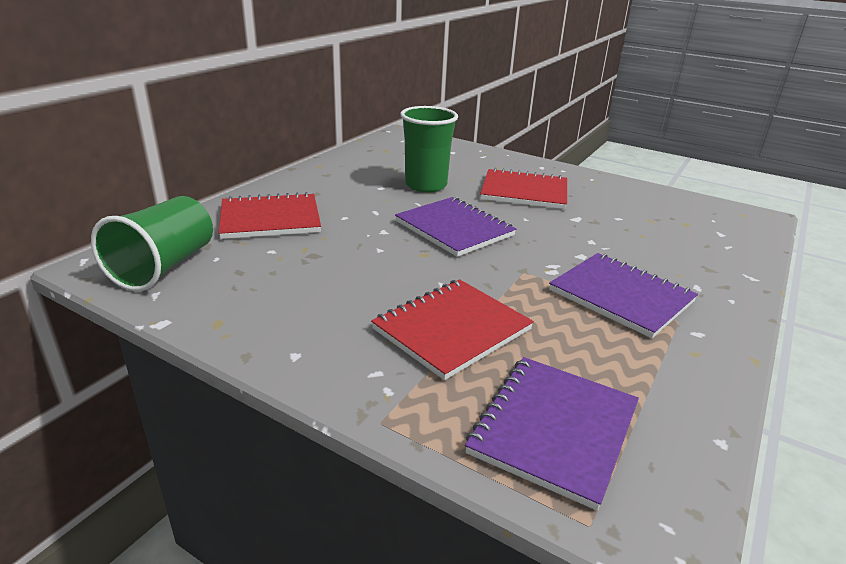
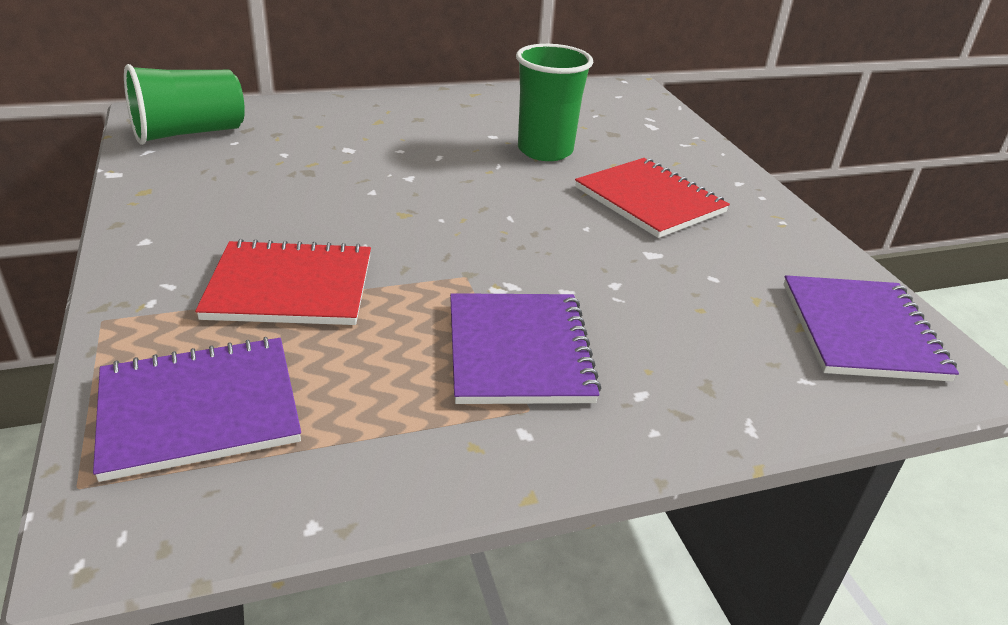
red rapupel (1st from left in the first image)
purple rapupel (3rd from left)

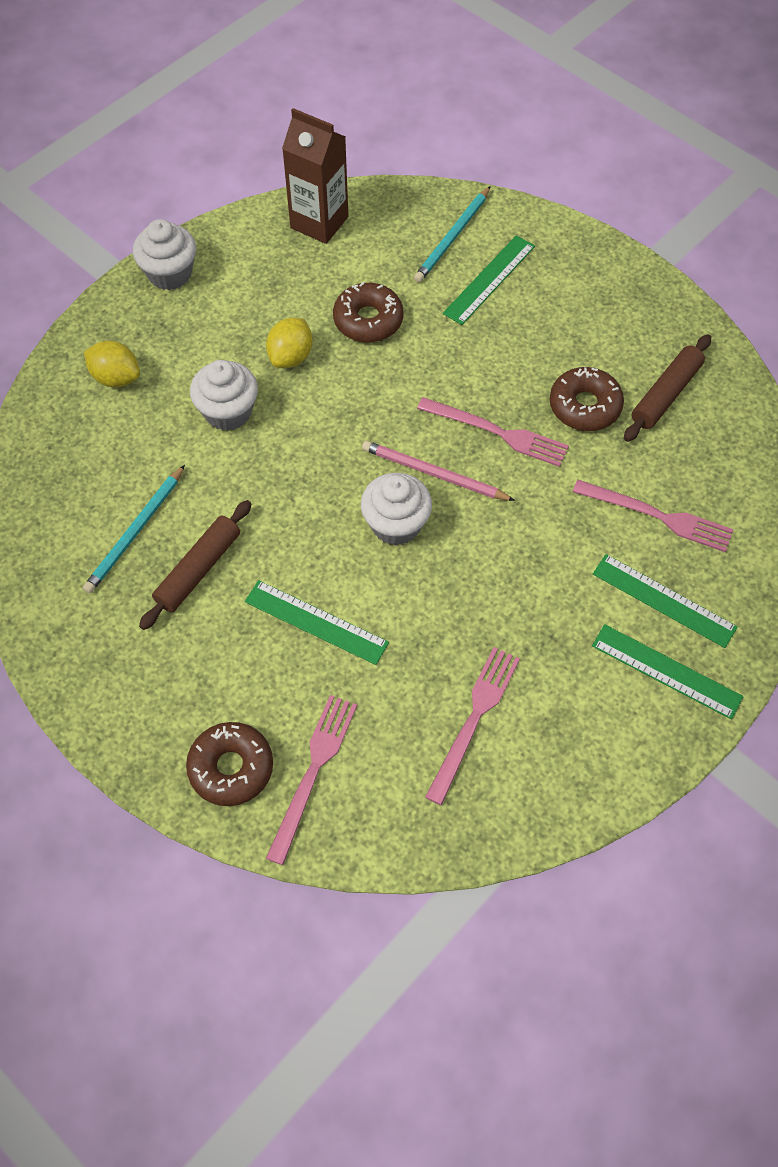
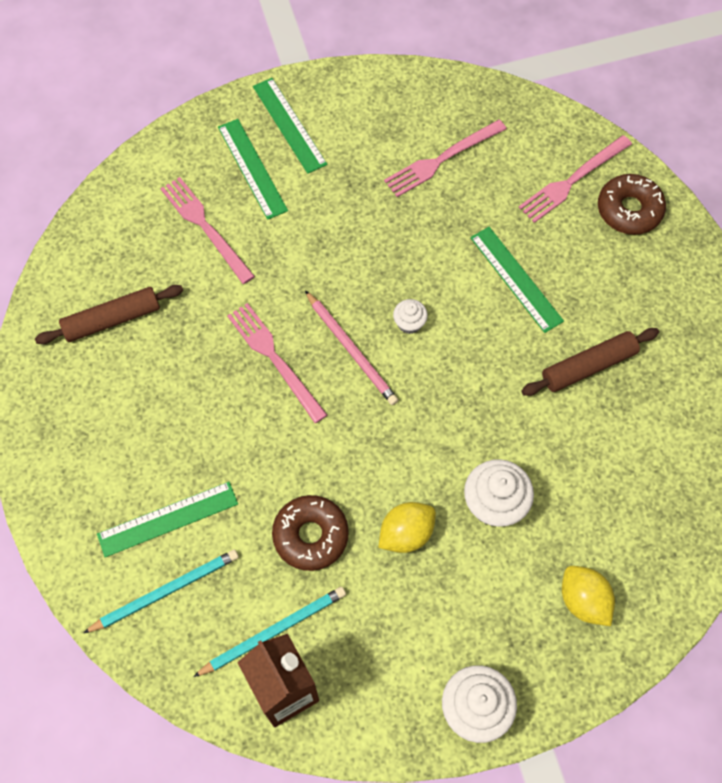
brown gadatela (3rd from left in the first image)
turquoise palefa (2nd from left)
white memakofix (1st from left)

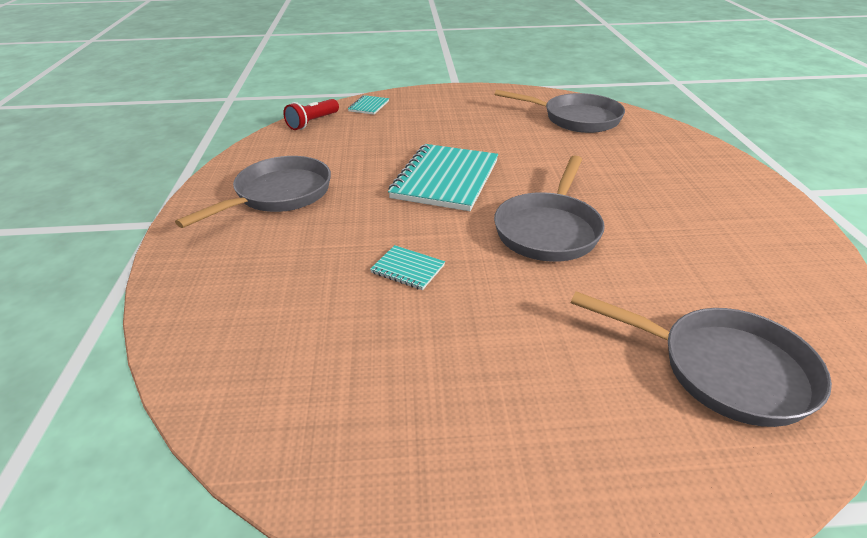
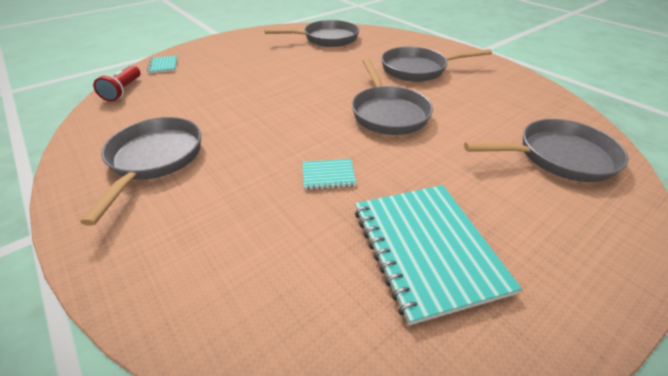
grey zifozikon (4th from left)
turquoise rapupel (3rd from left)

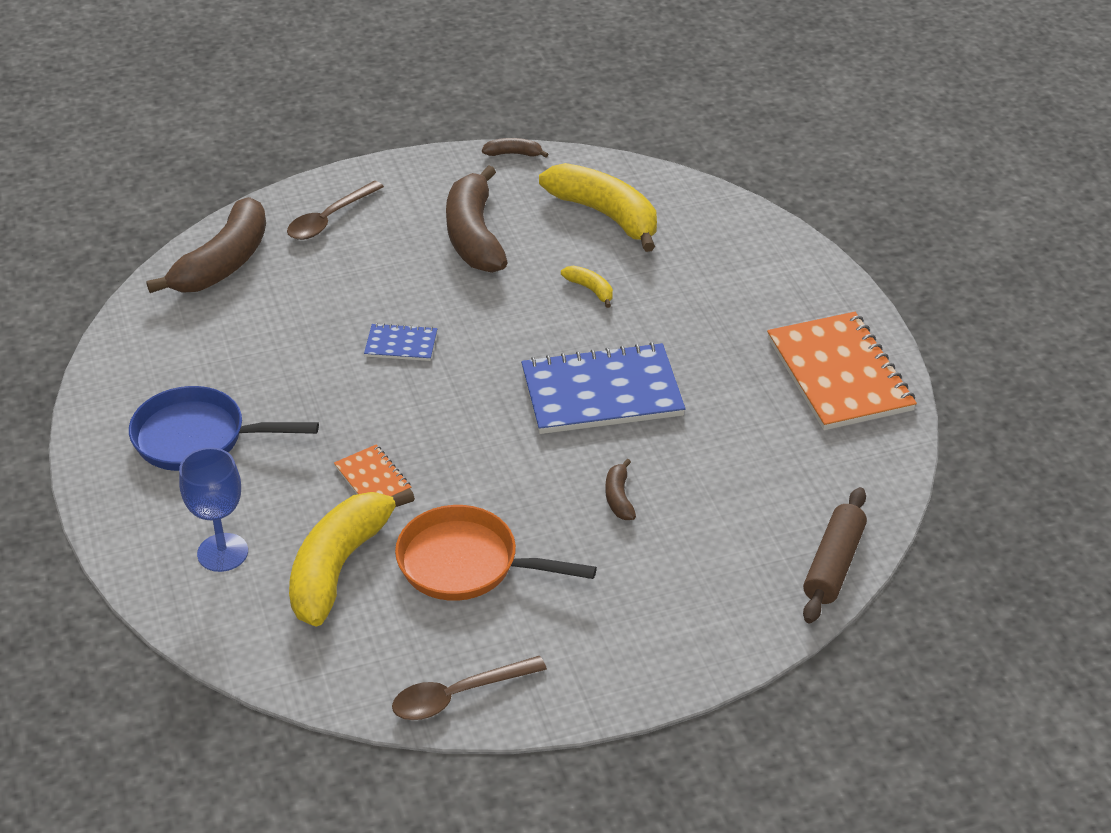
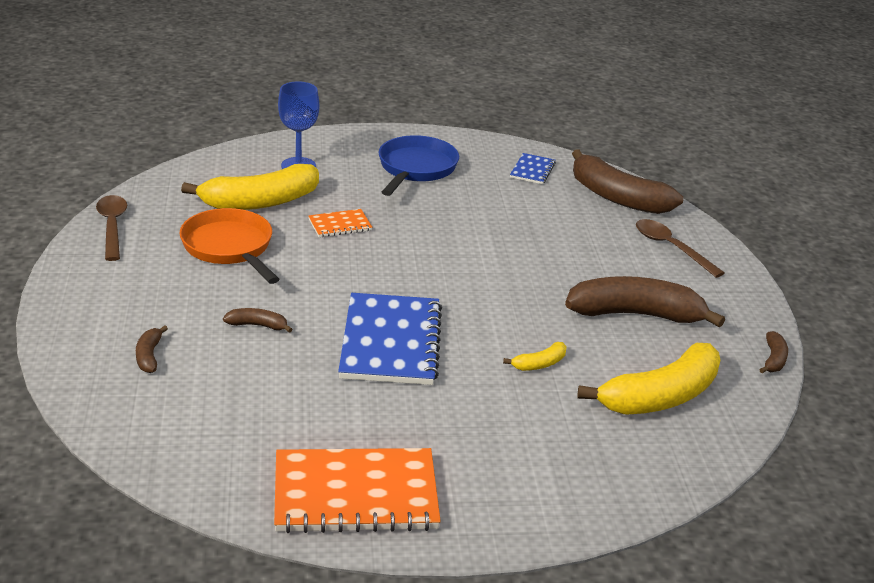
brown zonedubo
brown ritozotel (1st from left)
blue rapupel (2nd from left)
yellow ritozotel (1st from left)
orange zifozikon

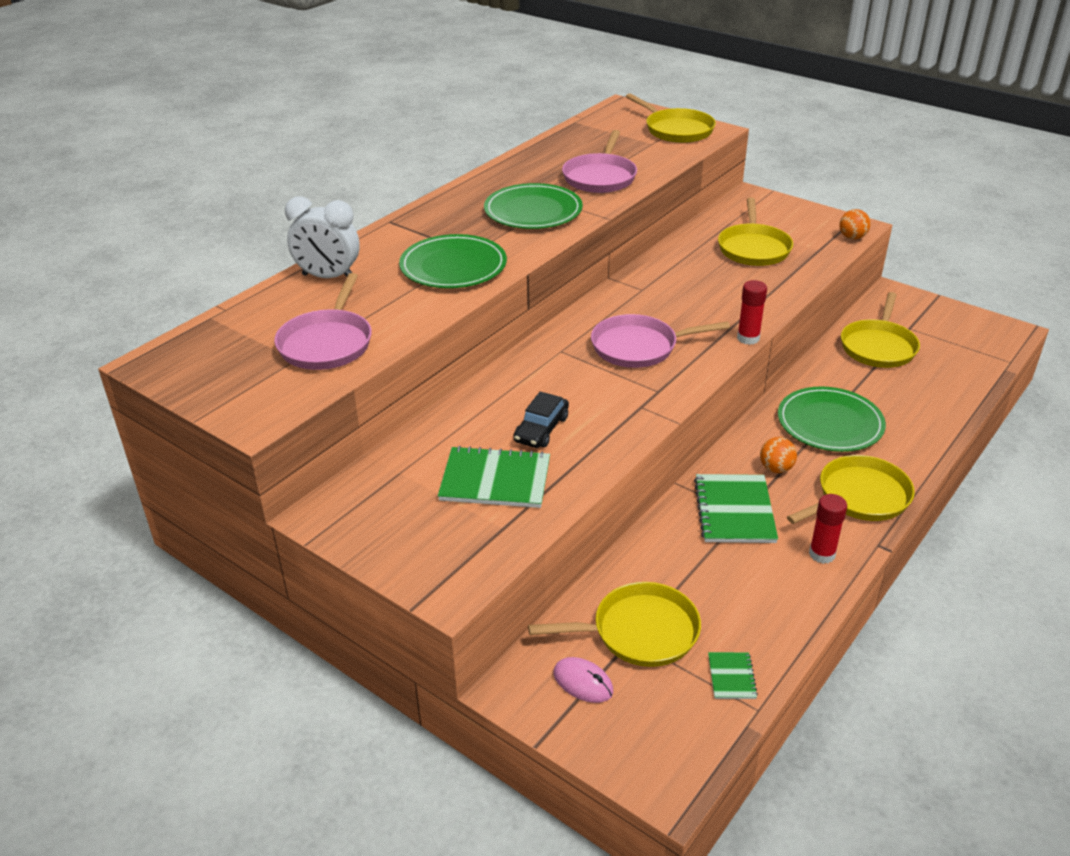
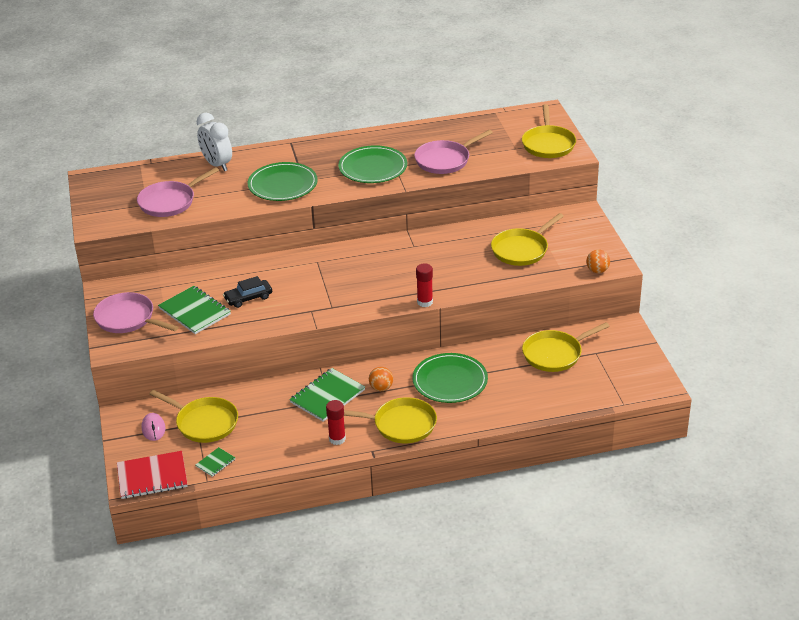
red rapupel
pink zifozikon (1st from left)

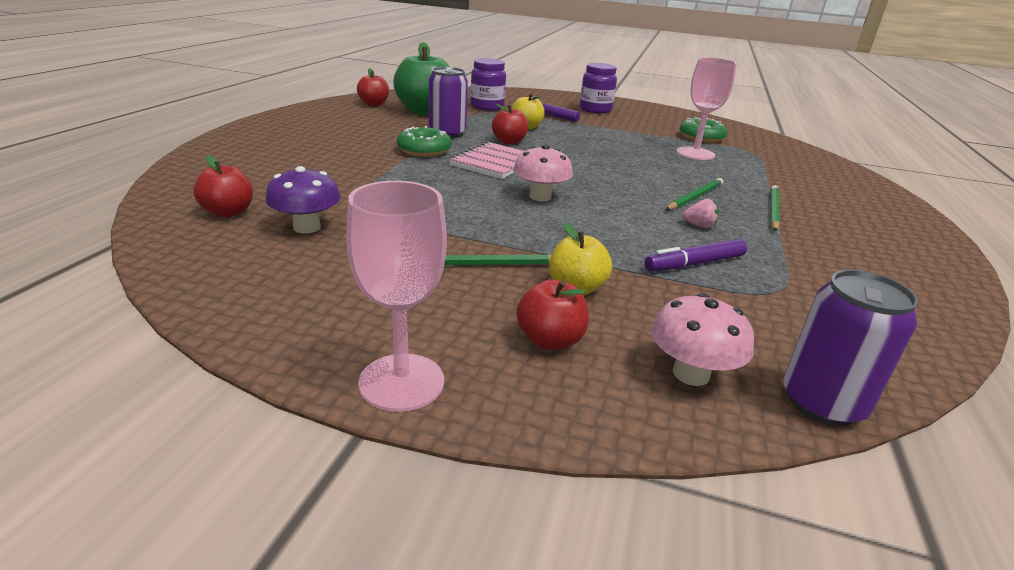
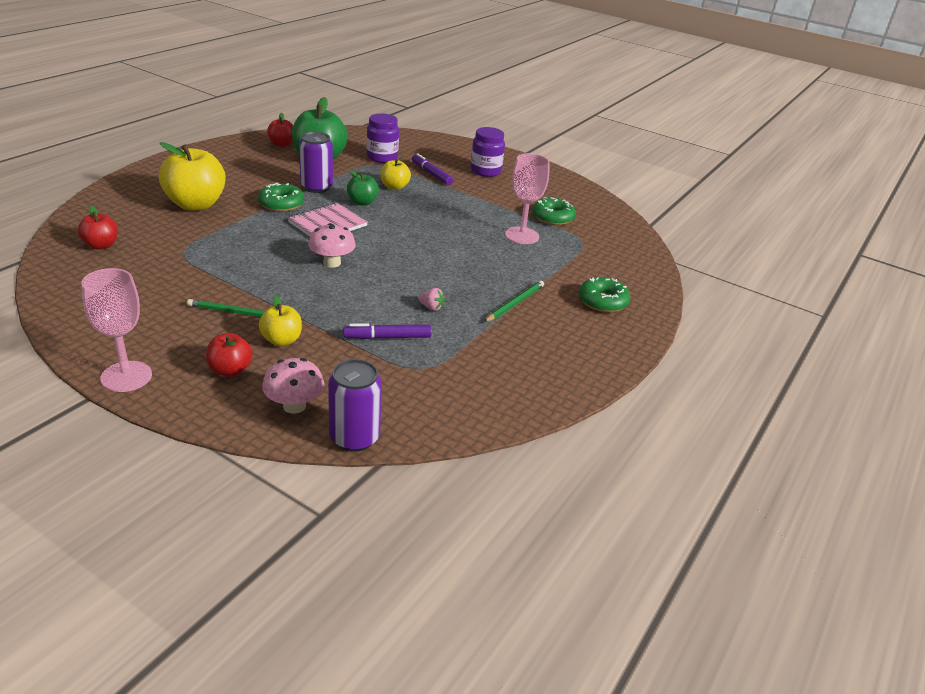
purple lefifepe
green palefa (2nd from left in the first image)
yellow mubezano (1st from left)
green gadatela (3rd from left)
green mubezano (2nd from left)

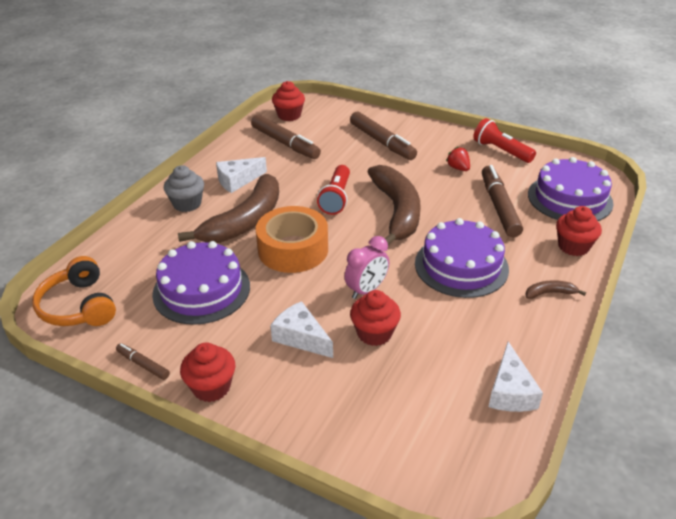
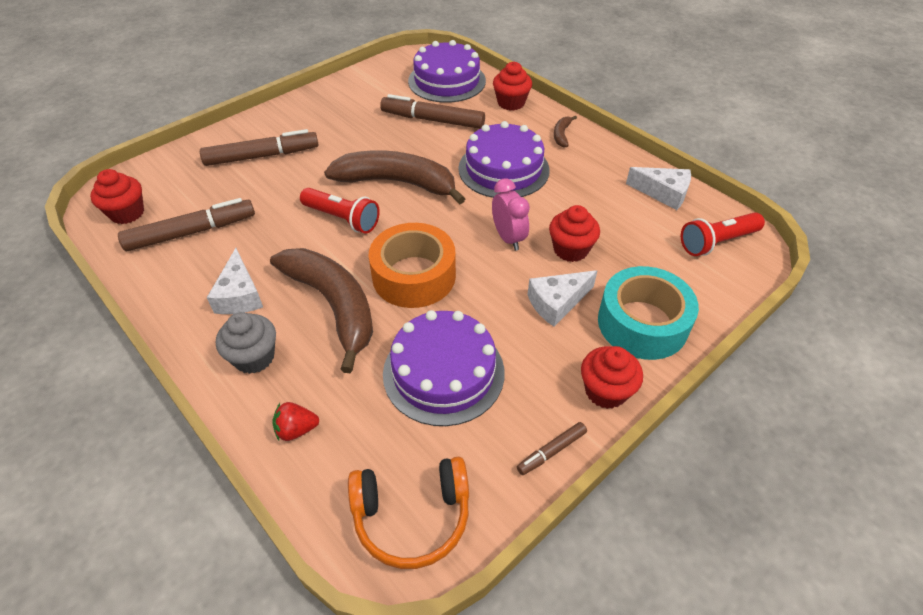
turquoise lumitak
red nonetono
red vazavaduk (2nd from left)

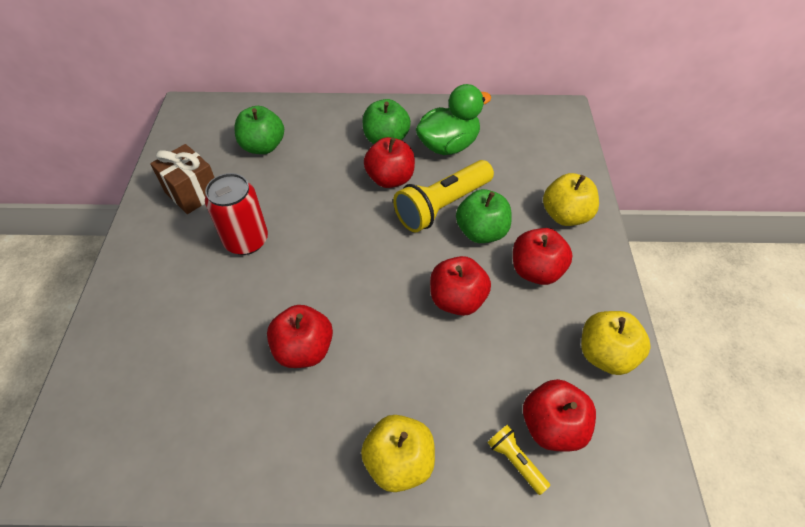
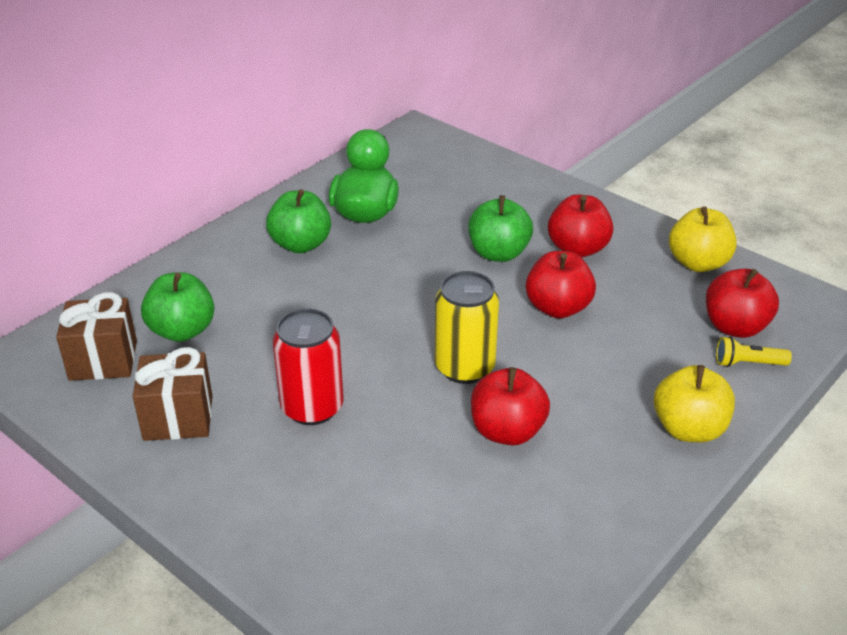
red mubezano (2nd from left in the first image)
yellow vazavaduk (1st from left in the first image)
yellow mubezano (2nd from left in the first image)
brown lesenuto (1st from left)
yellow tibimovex

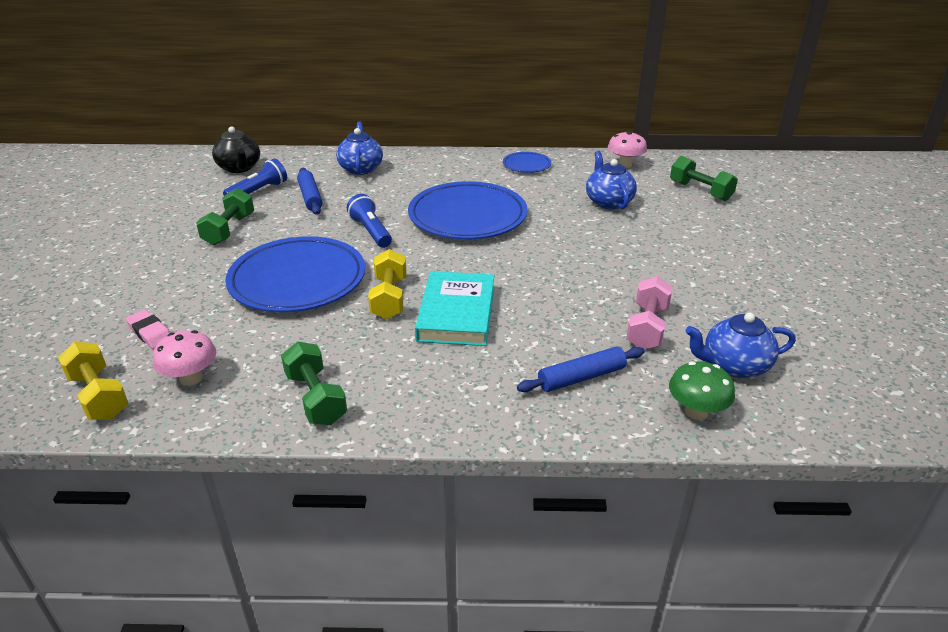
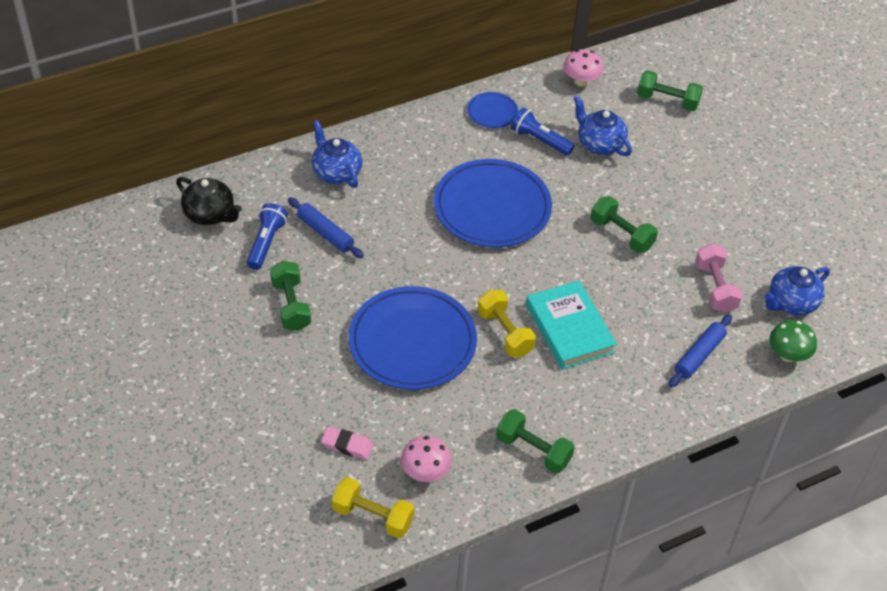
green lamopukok (3rd from left)
blue vazavaduk (2nd from left)

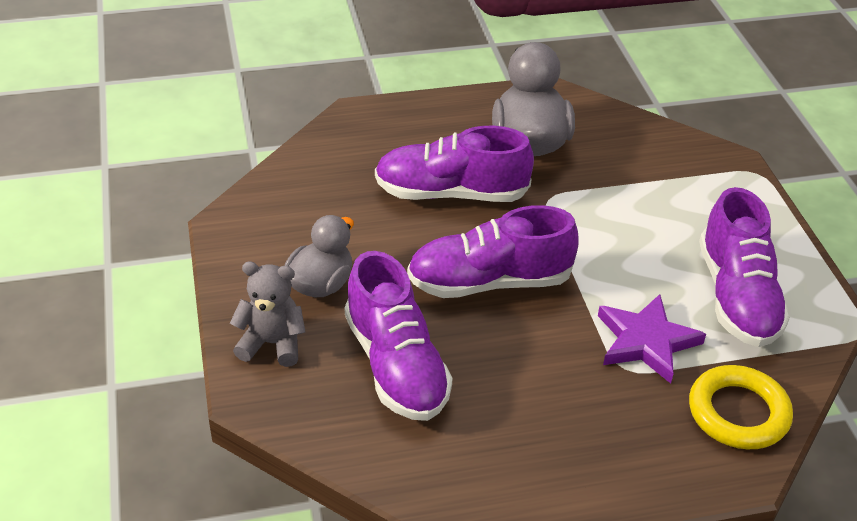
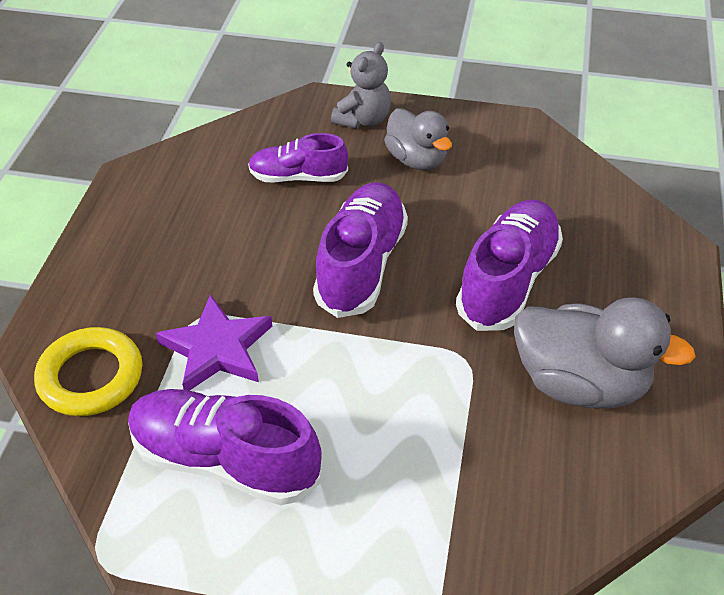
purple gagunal (2nd from left)

